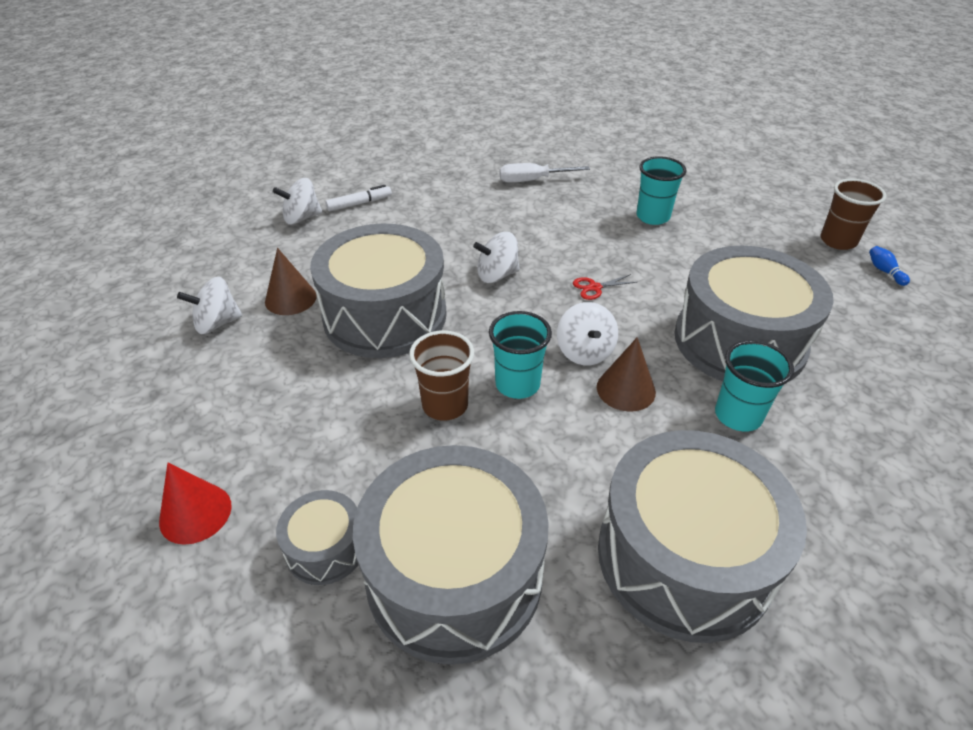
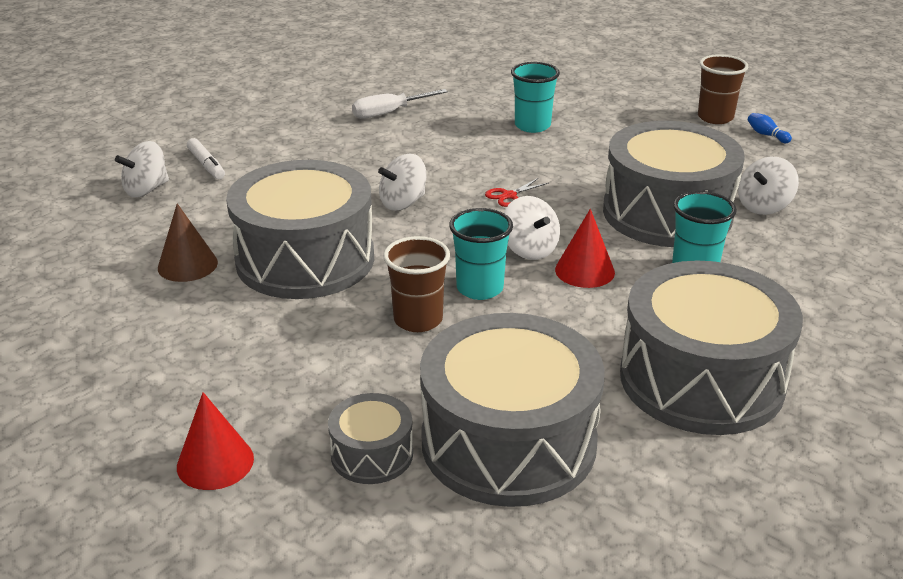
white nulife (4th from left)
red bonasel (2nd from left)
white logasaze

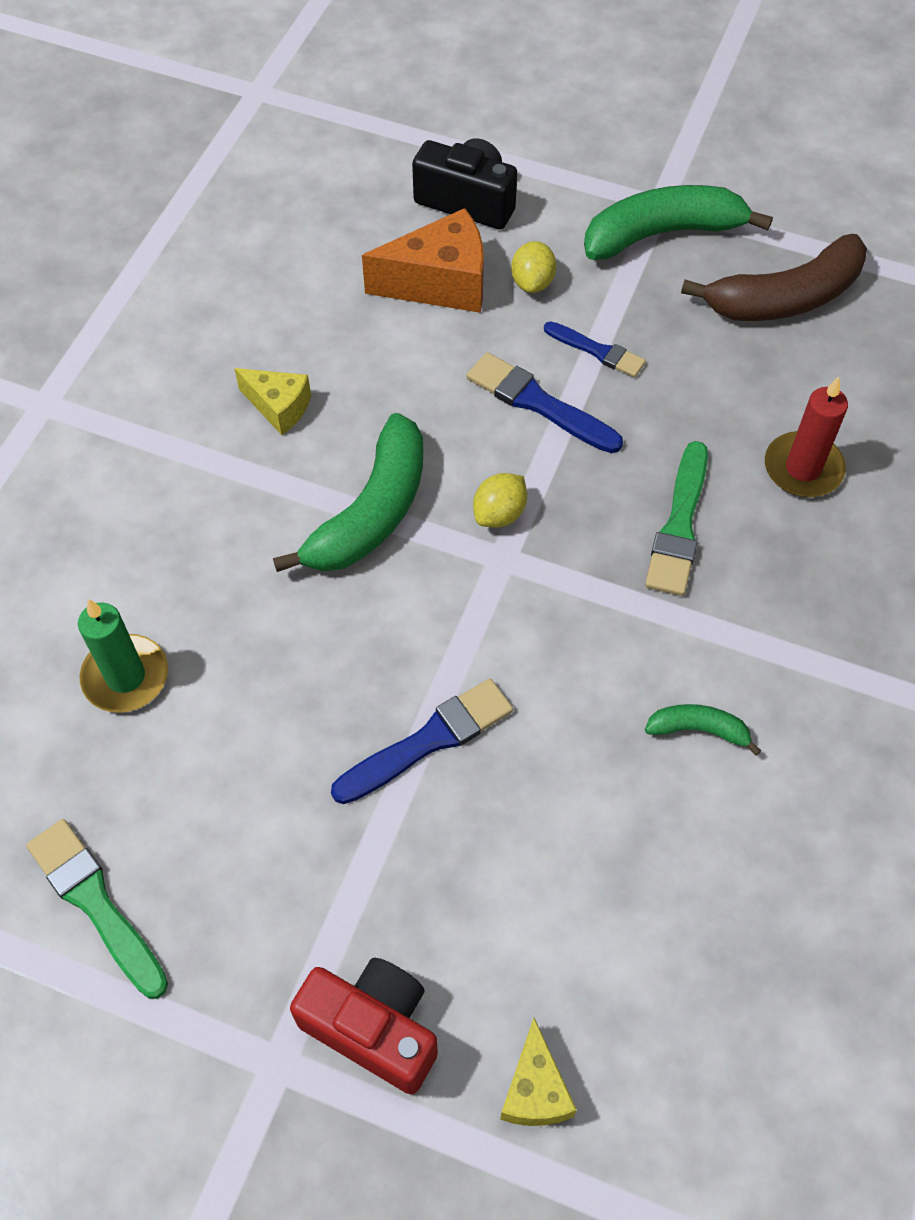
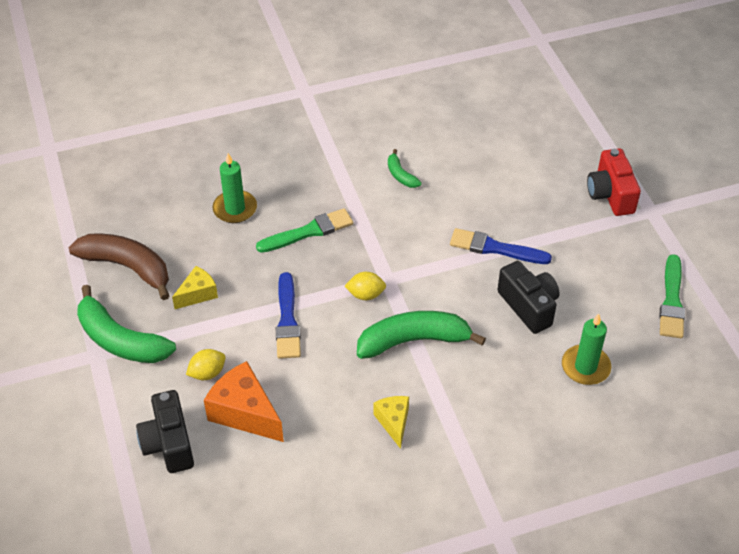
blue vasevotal (3rd from left in the first image)
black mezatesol (2nd from left)
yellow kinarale (1st from left)
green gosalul (1st from left)

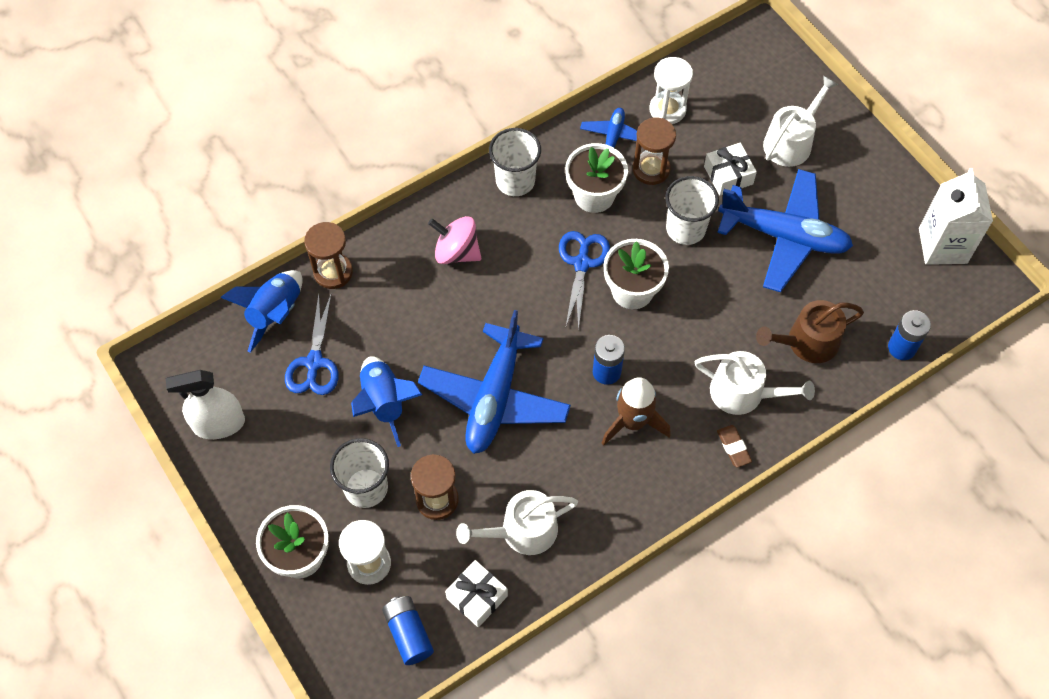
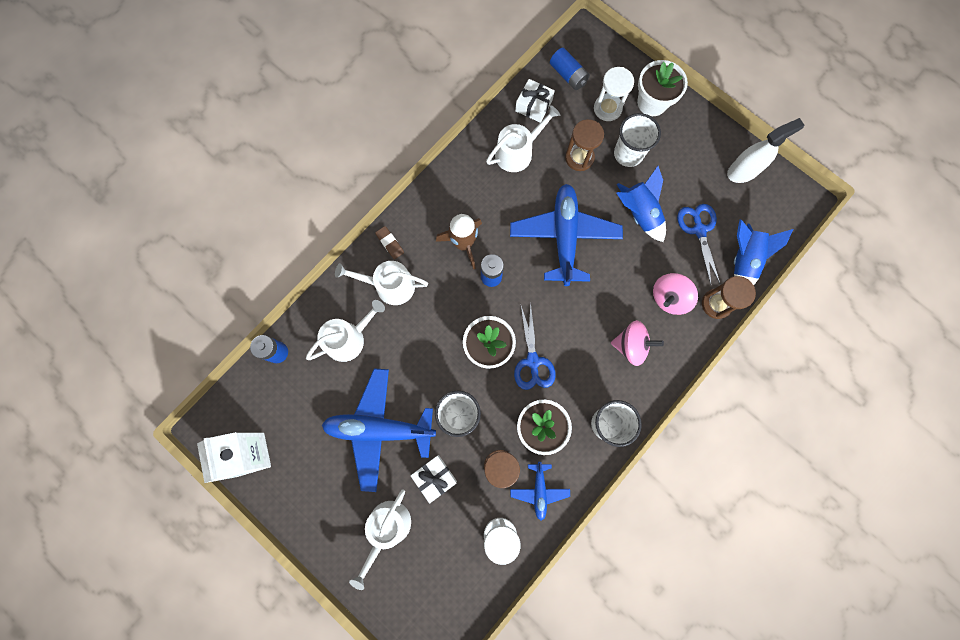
pink nulife (2nd from left)
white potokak (1st from left)

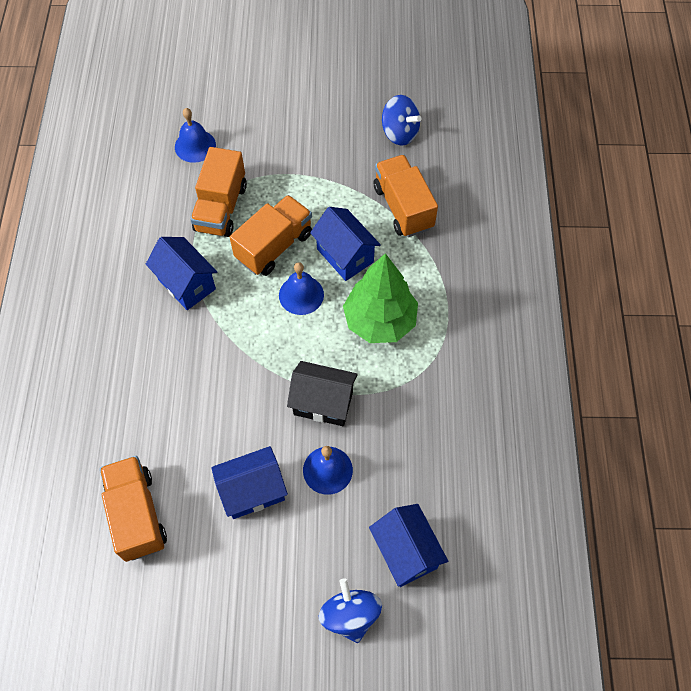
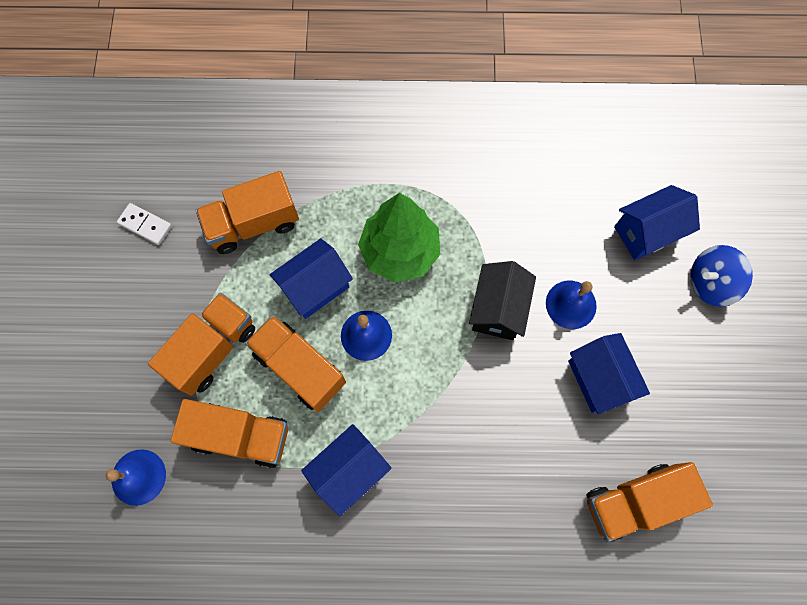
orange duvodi (1st from left)
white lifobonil

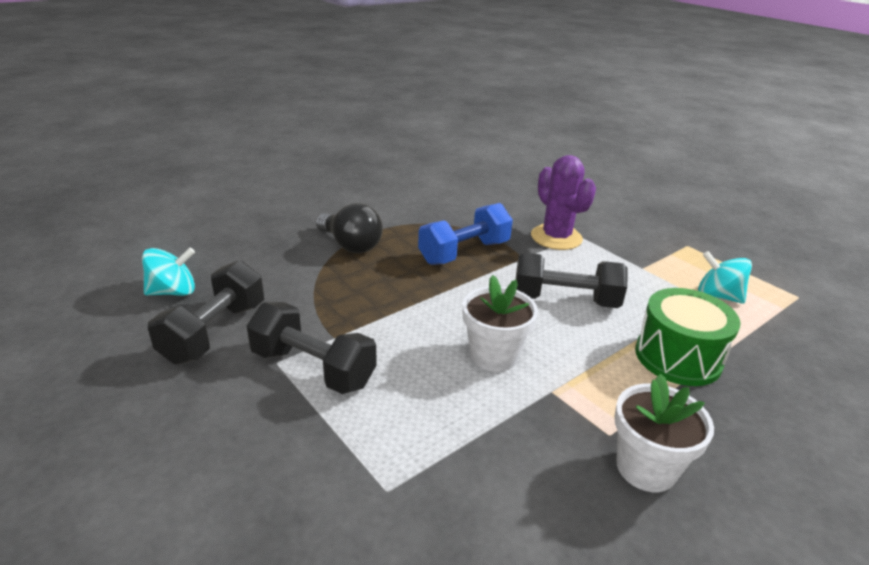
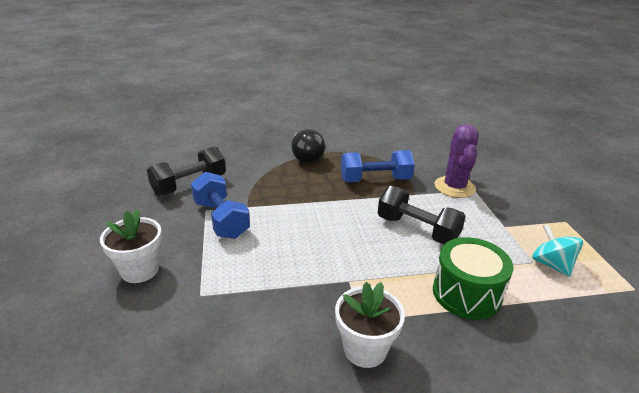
turquoise nulife (1st from left in the first image)
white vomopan (1st from left)
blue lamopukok (1st from left)

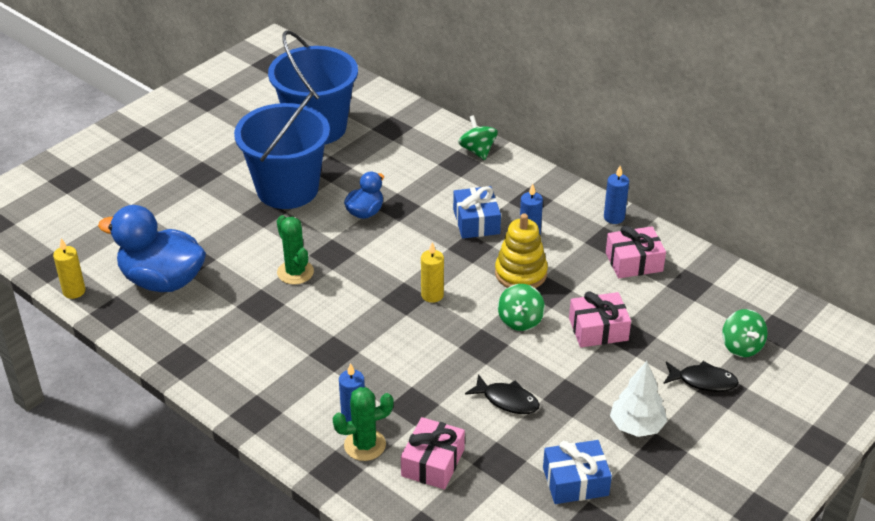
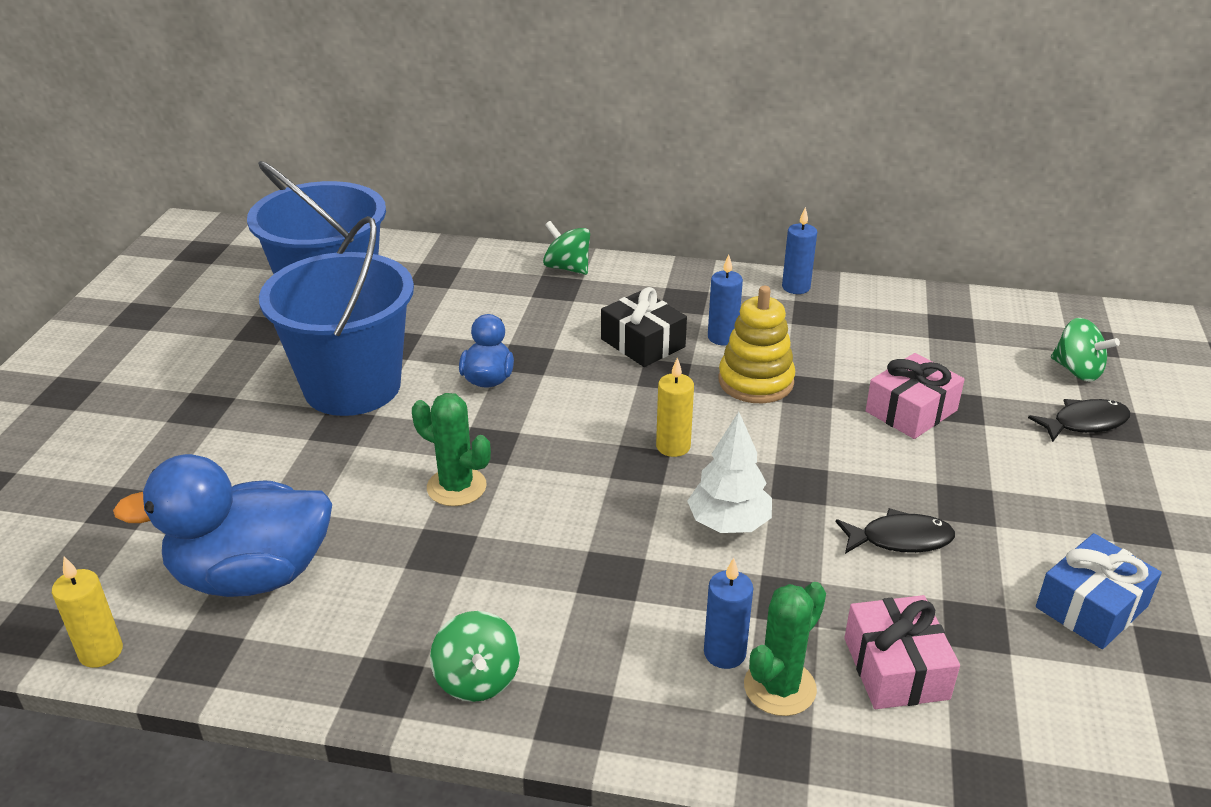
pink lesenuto (3rd from left in the first image)
green nulife (1st from left)
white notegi
black lesenuto

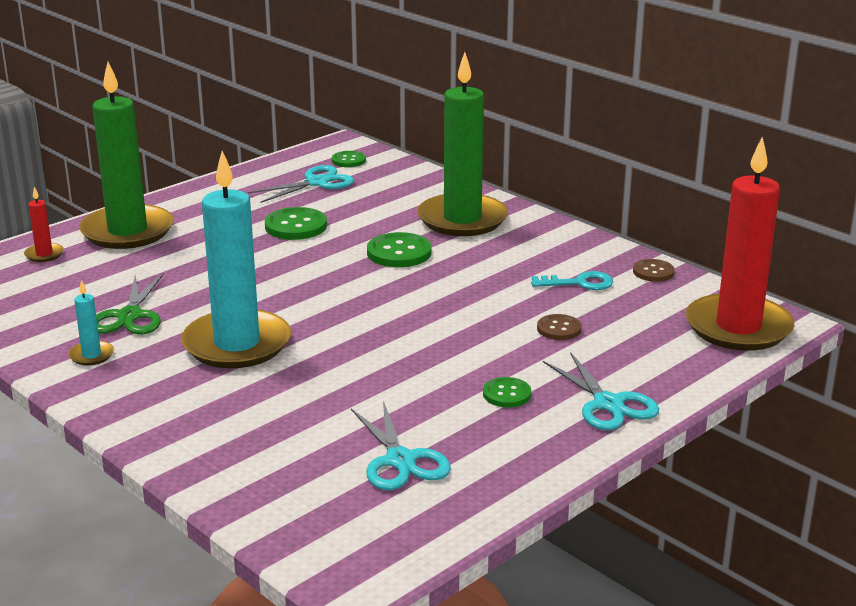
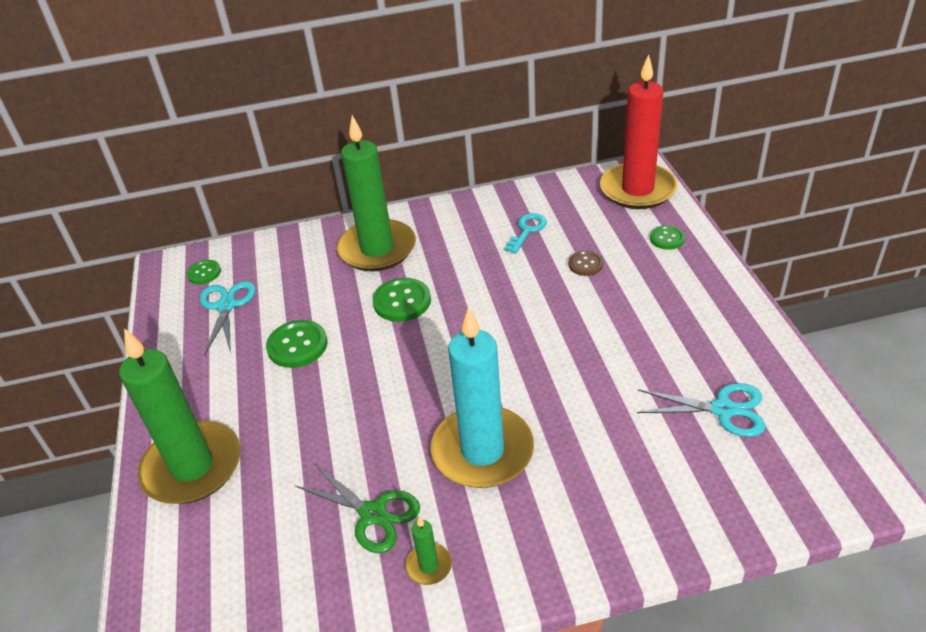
red gosalul (1st from left in the first image)
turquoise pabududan (3rd from left in the first image)
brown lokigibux (2nd from left in the first image)
green lokigibux (4th from left)
green gosalul (3rd from left)

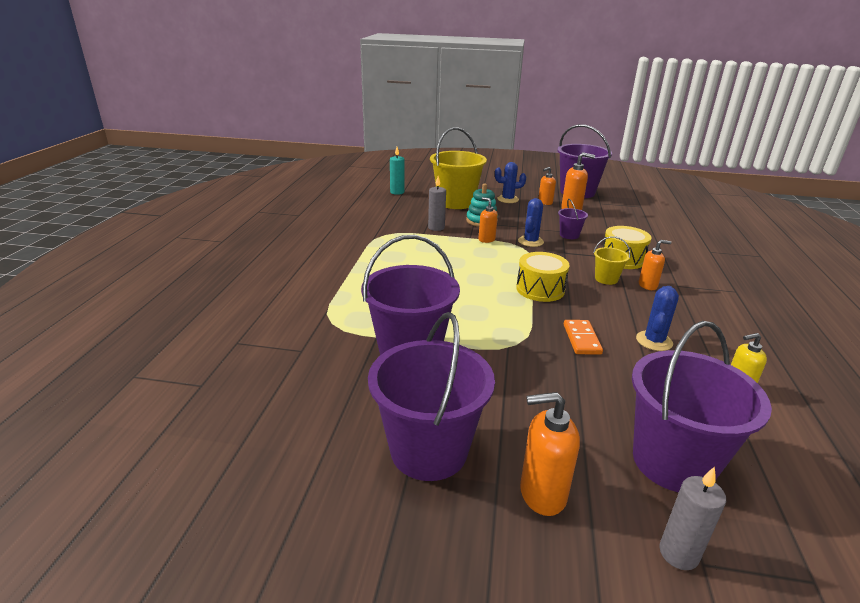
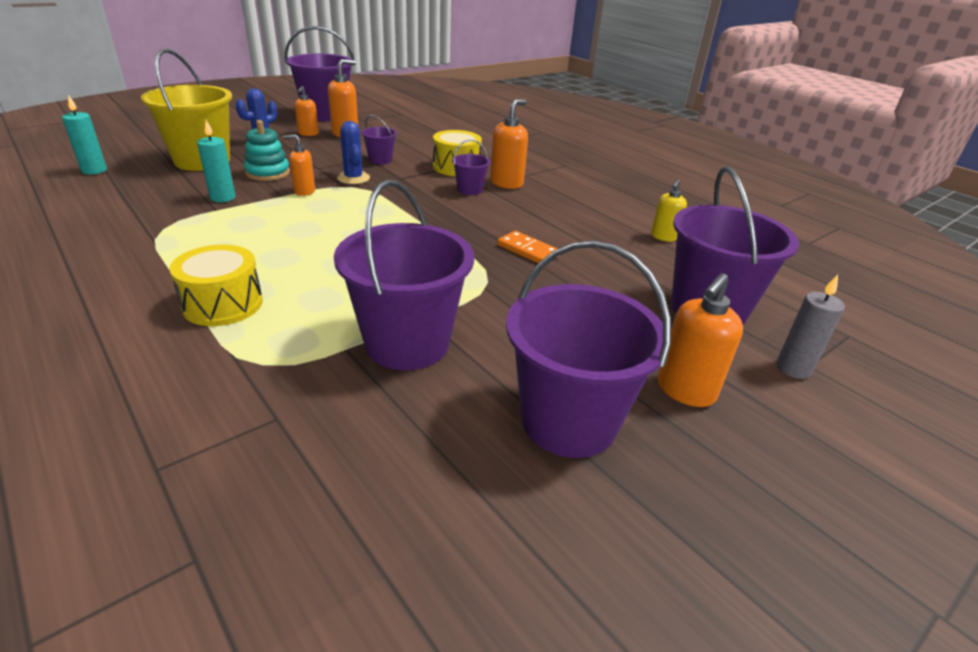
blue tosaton (3rd from left in the first image)
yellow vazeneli (1st from left)
turquoise gosalul (2nd from left)
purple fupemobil (4th from left)
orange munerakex (4th from left)

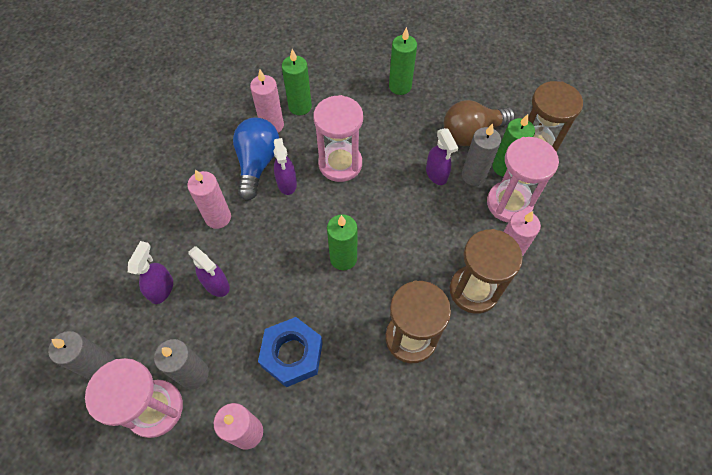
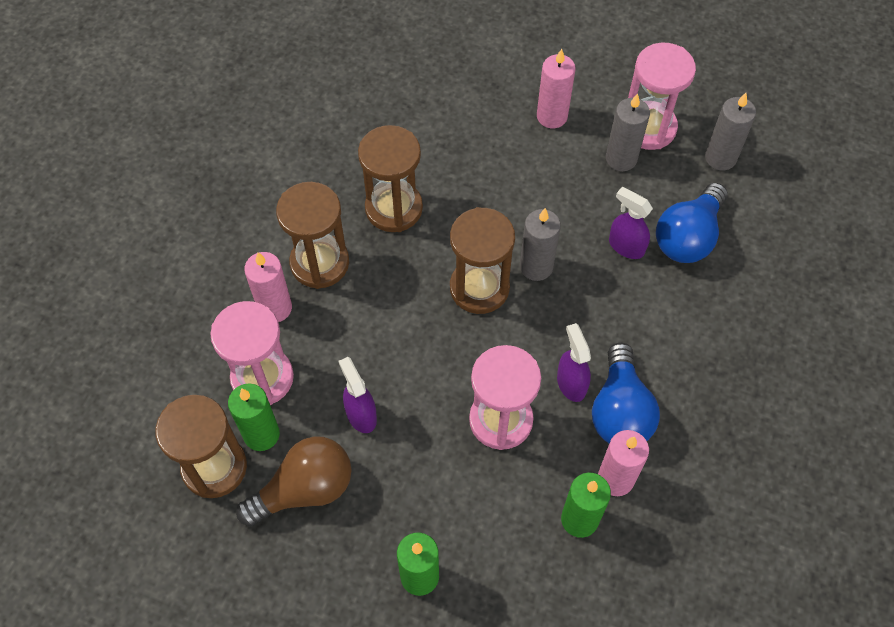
pink gosalul (1st from left in the first image)
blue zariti
grey gosalul (1st from left)
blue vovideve (2nd from left)
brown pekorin (4th from left)

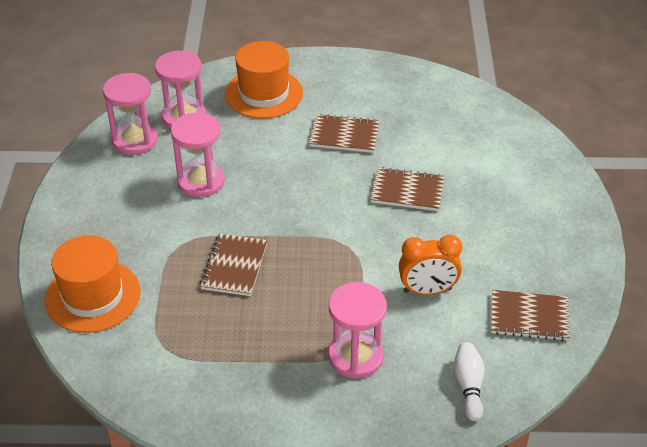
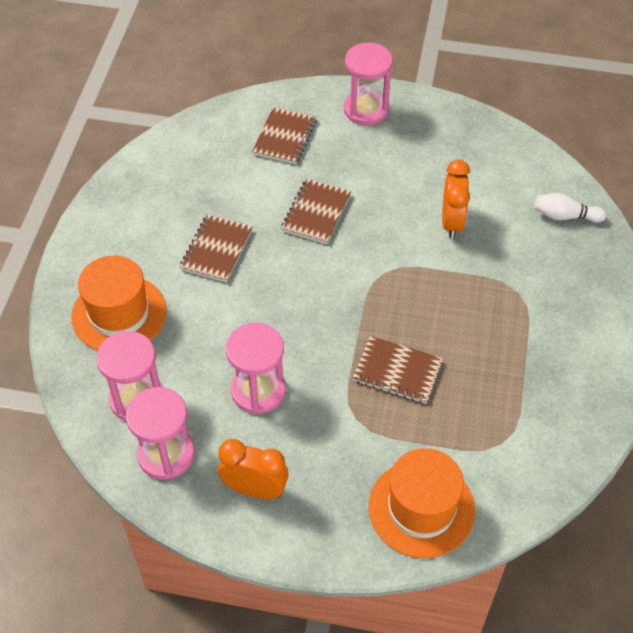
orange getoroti (1st from left)
pink pekorin (4th from left)
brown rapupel (2nd from left)

